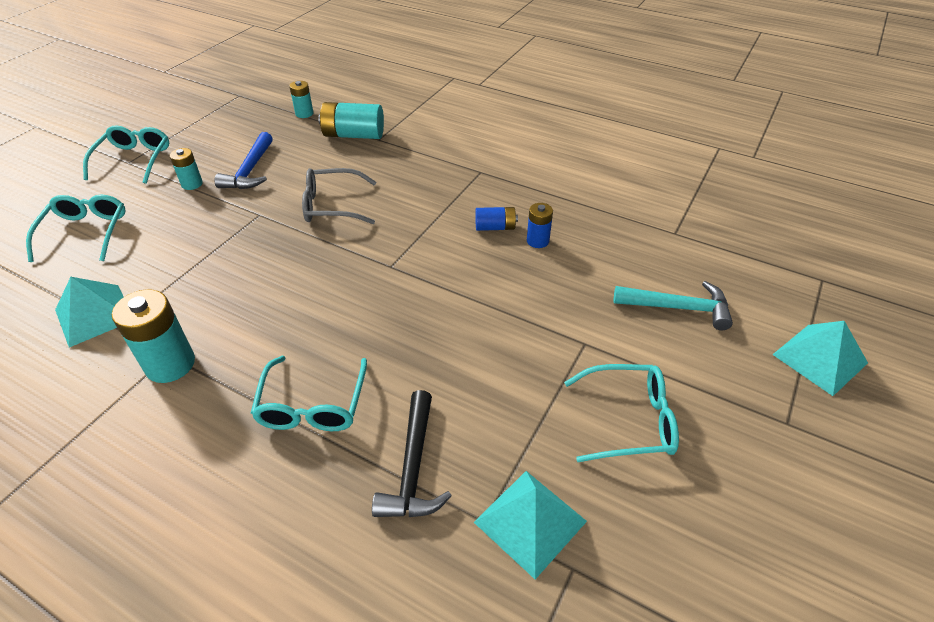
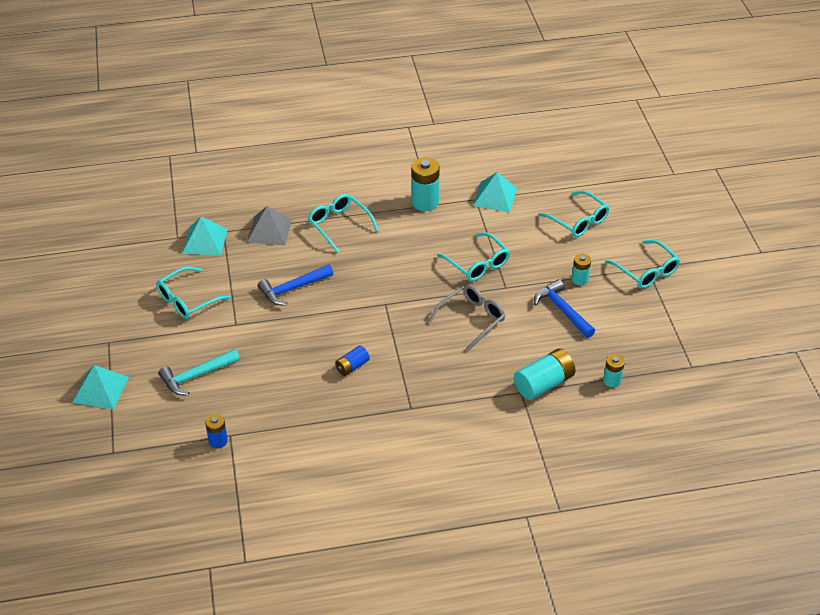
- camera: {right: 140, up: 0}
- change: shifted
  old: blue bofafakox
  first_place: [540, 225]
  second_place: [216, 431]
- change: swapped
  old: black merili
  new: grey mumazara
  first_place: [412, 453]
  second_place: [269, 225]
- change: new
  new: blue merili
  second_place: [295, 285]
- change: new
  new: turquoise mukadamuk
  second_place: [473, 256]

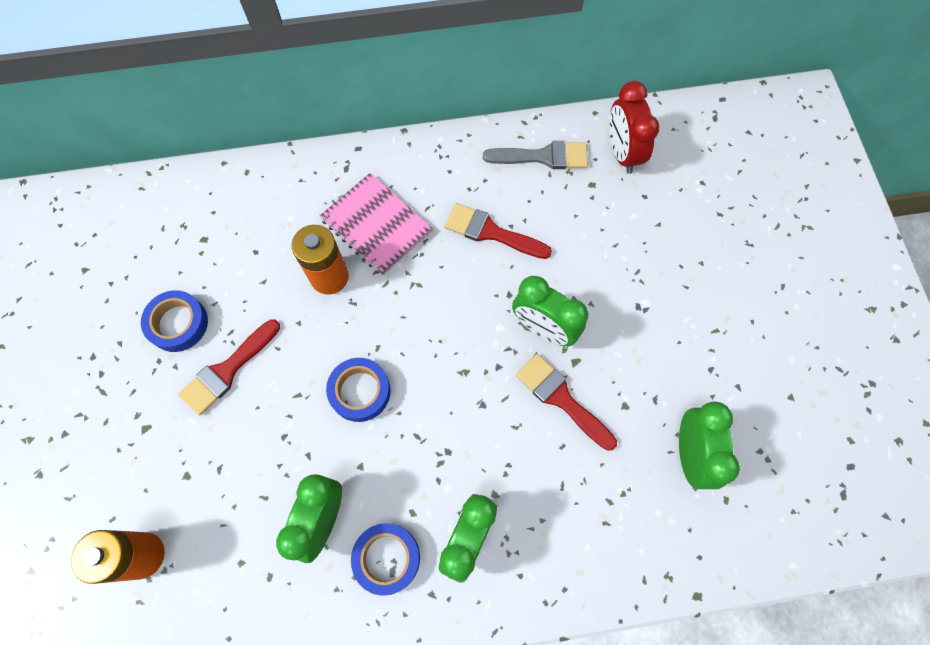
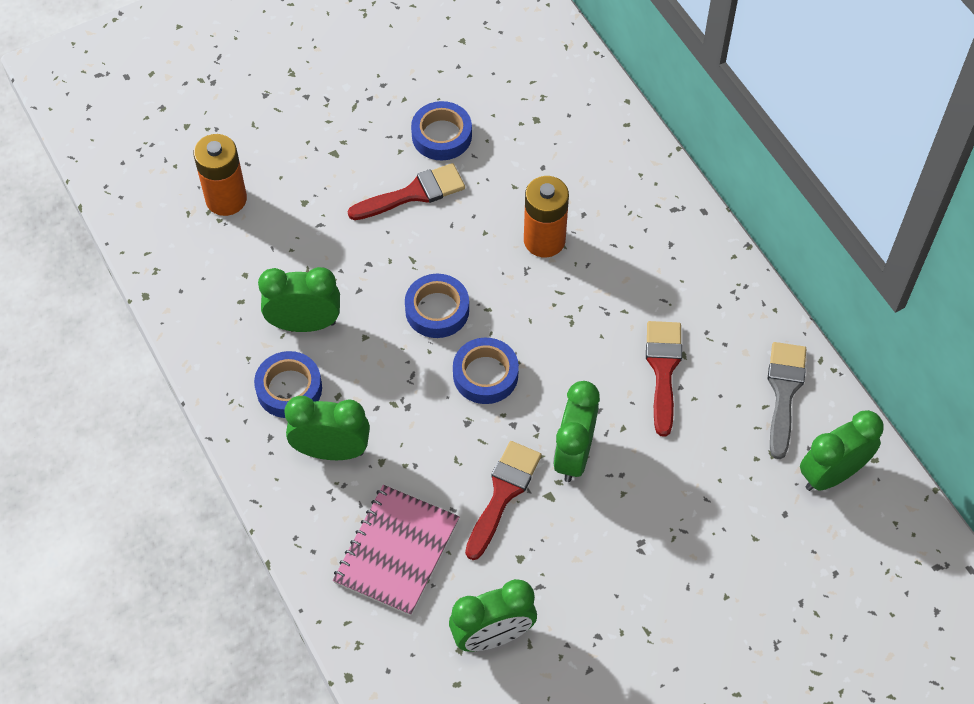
- camera: {right: 70, up: -10}
- change: shifted
  old: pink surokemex
  first_place: [376, 224]
  second_place: [396, 550]
- change: rotated
  old: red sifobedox
  first_place: [229, 367]
  second_place: [406, 191]
  degrees: 135
- change: new
  new: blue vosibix
  second_place: [486, 371]
- change: rotated
  old: grey sifobedox
  first_place: [535, 155]
  second_place: [787, 400]
  degrees: -150
- change: repainted
  old: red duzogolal
  new: green duzogolal
  first_place: [634, 127]
  second_place: [842, 450]

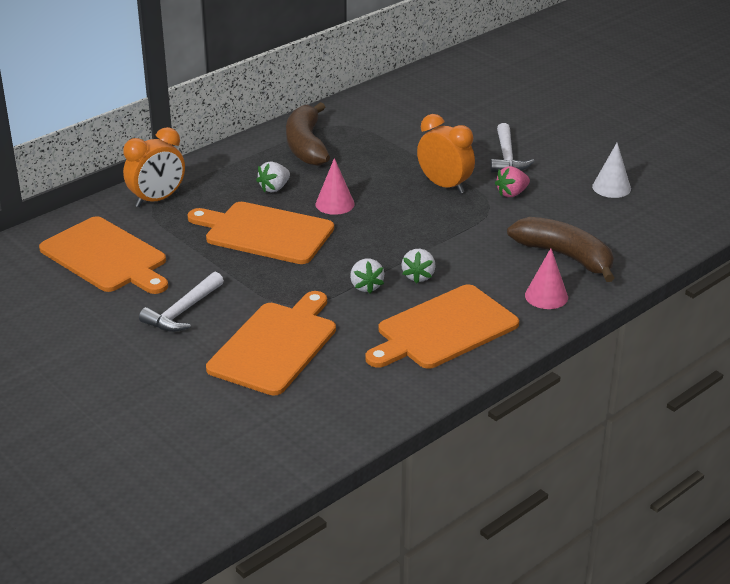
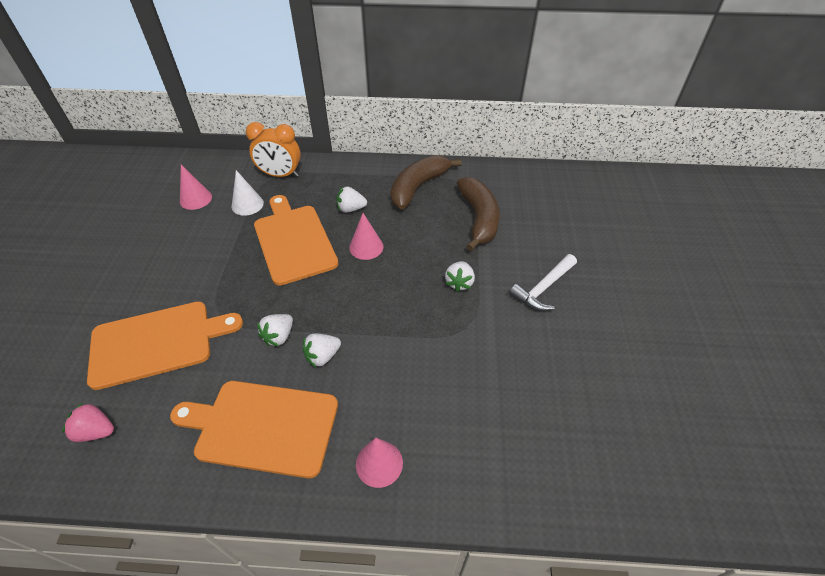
- camera: {right: 45, up: 15}
- change: shifted
  old: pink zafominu
  first_place: [512, 181]
  second_place: [88, 422]
- change: swapped
  old: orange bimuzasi
  new: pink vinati
  first_place: [103, 255]
  second_place: [196, 187]
- change: shifted
  old: white vinati
  first_place: [611, 170]
  second_place: [247, 193]
- change: swapped
  old: orange duzogolal
  new: white zafominu
  first_place: [446, 154]
  second_place: [460, 276]
- change: shifted
  old: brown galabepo
  first_place: [560, 249]
  second_place: [478, 214]
- change: gone
  old: white merili
  first_place: [181, 302]

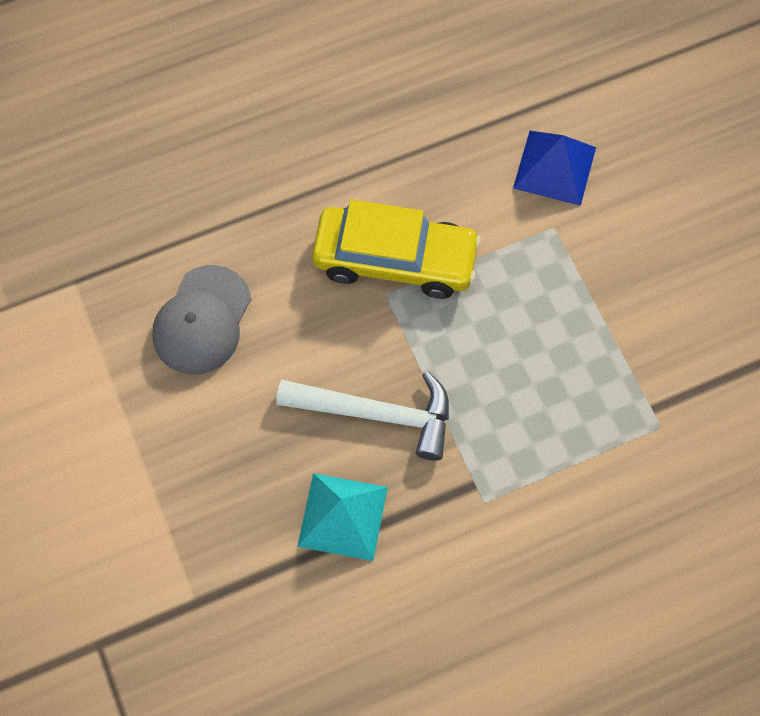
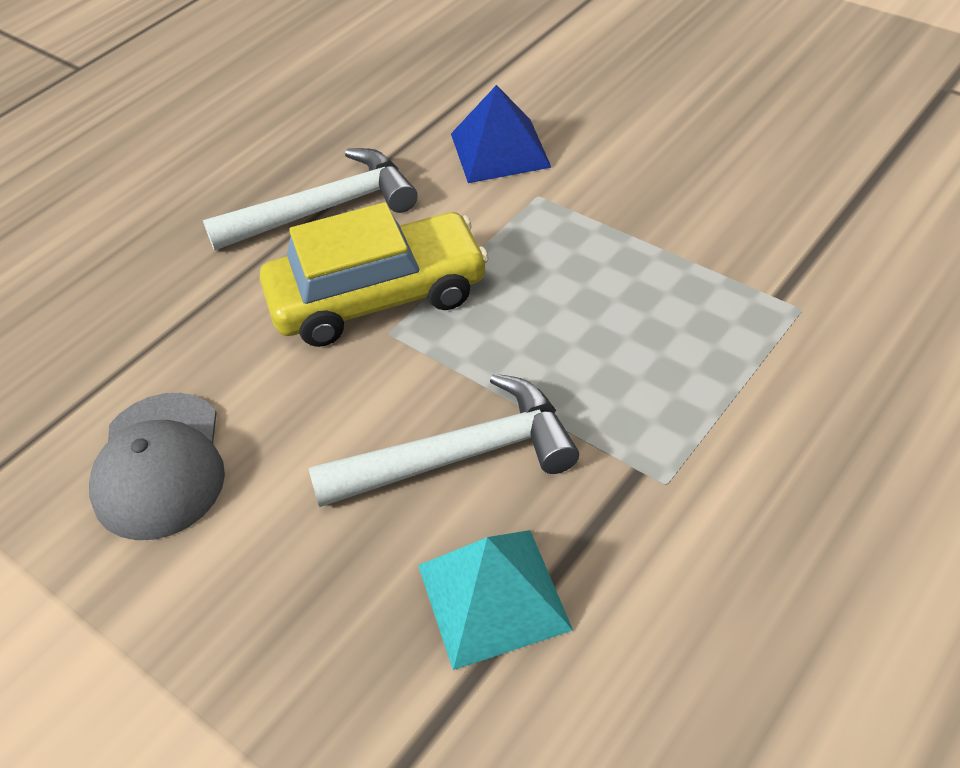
- camera: {right: -25, up: -20}
- change: new
  new: white merili
  second_place: [310, 199]

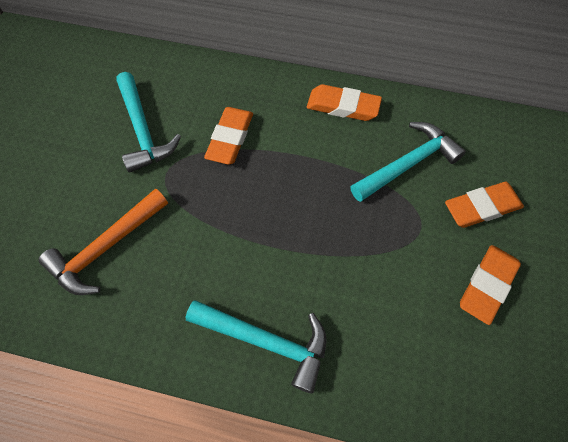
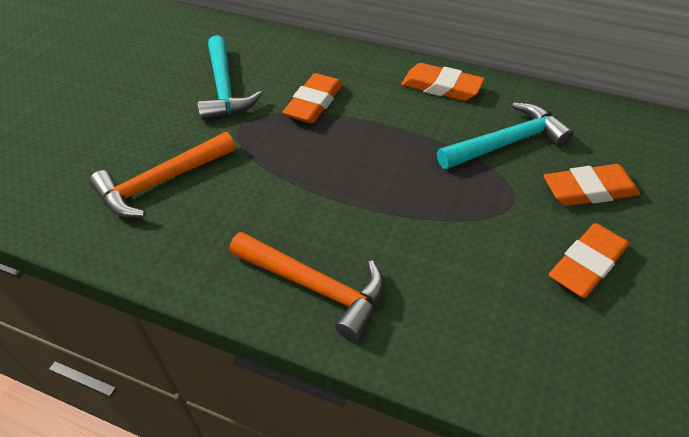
- camera: {right: 10, up: -15}
- change: repainted
  old: turquoise merili
  new: orange merili
  first_place: [256, 347]
  second_place: [307, 286]

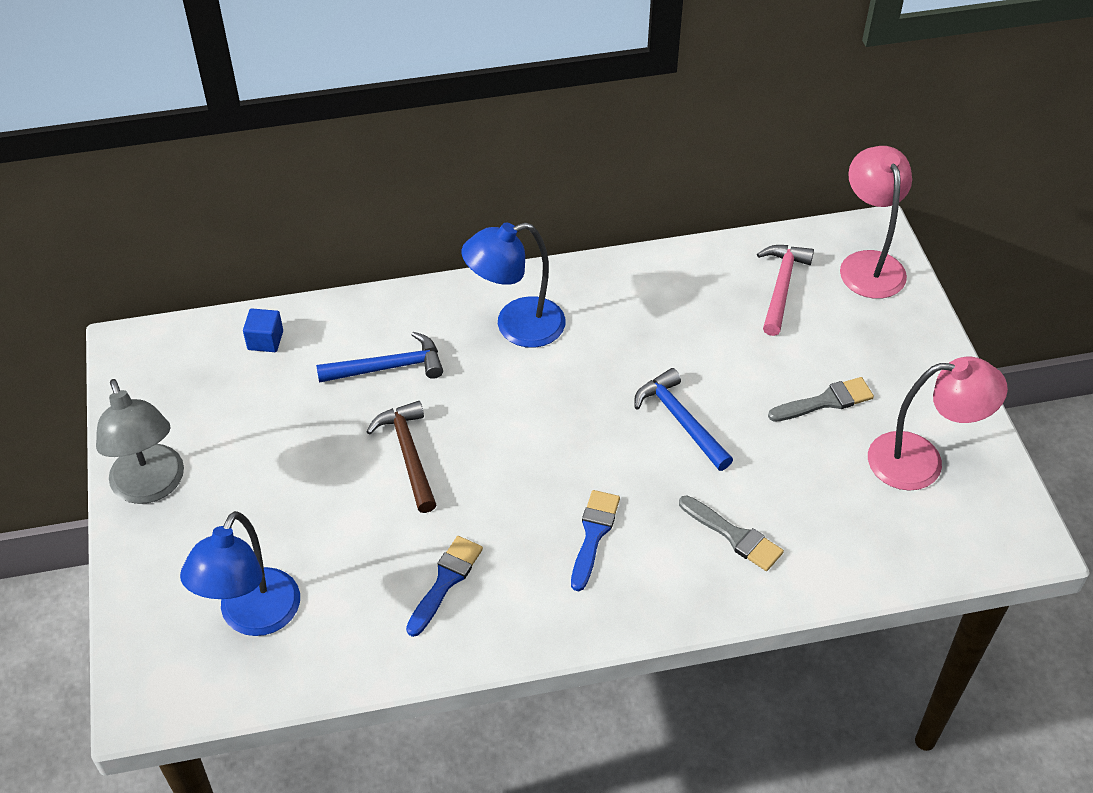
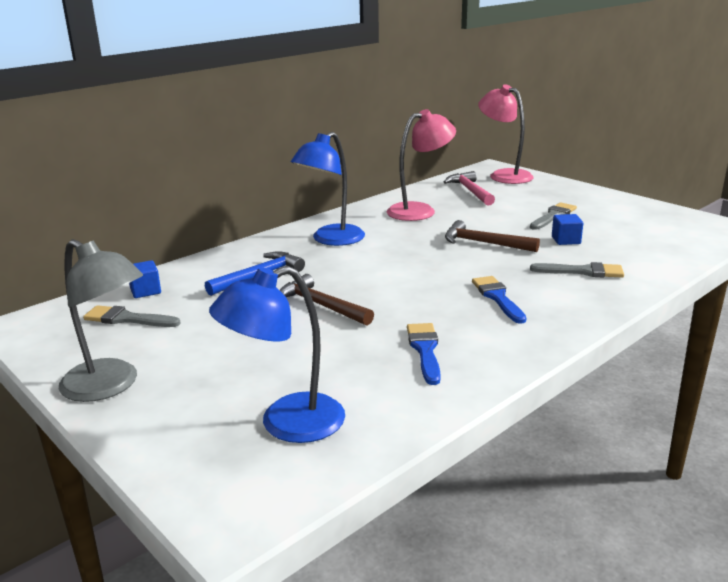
- camera: {right: -30, up: -25}
- change: new
  new: grey sifobedox
  second_place: [132, 316]
- change: rotated
  old: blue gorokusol
  first_place: [240, 573]
  second_place: [277, 354]
  degrees: 75
- change: shifted
  old: pink gorokusol
  first_place: [938, 424]
  second_place: [421, 165]
- change: repainted
  old: blue merili
  new: brown merili
  first_place: [683, 419]
  second_place: [492, 236]
- change: new
  new: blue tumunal
  second_place: [567, 229]

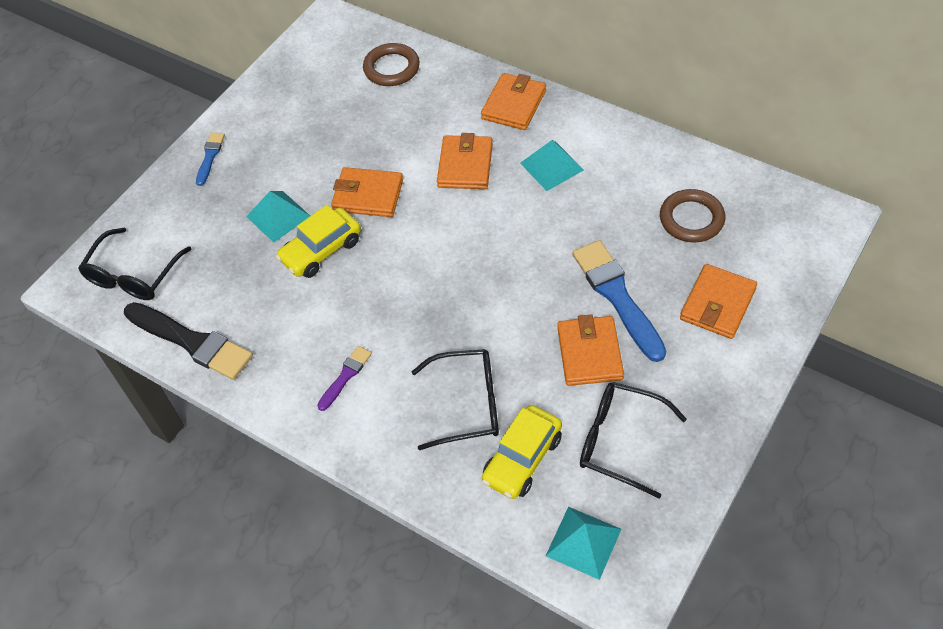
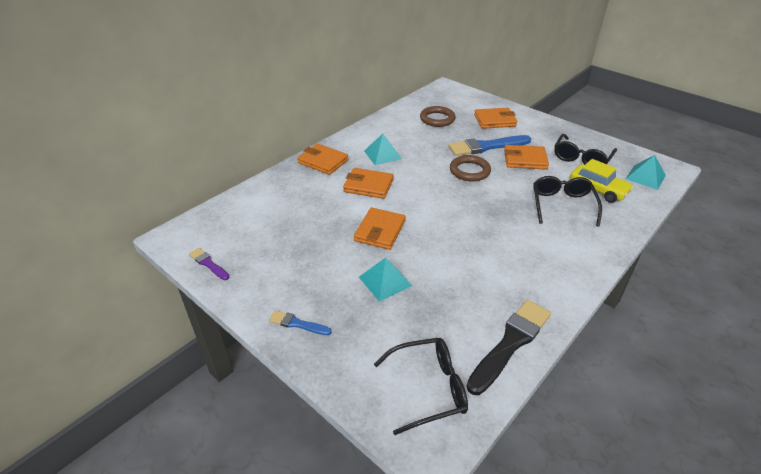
- camera: {right: -85, up: -15}
- change: shifted
  old: purple sifobedox
  first_place: [344, 378]
  second_place: [209, 264]
- change: rotated
  old: black mukadamuk
  first_place: [134, 264]
  second_place: [421, 386]
  degrees: -45
- change: shifted
  old: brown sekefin
  first_place: [391, 64]
  second_place: [470, 168]
- change: rotated
  old: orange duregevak
  first_place: [718, 301]
  second_place: [495, 118]
  degrees: -45
- change: gone
  old: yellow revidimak
  first_place: [318, 241]

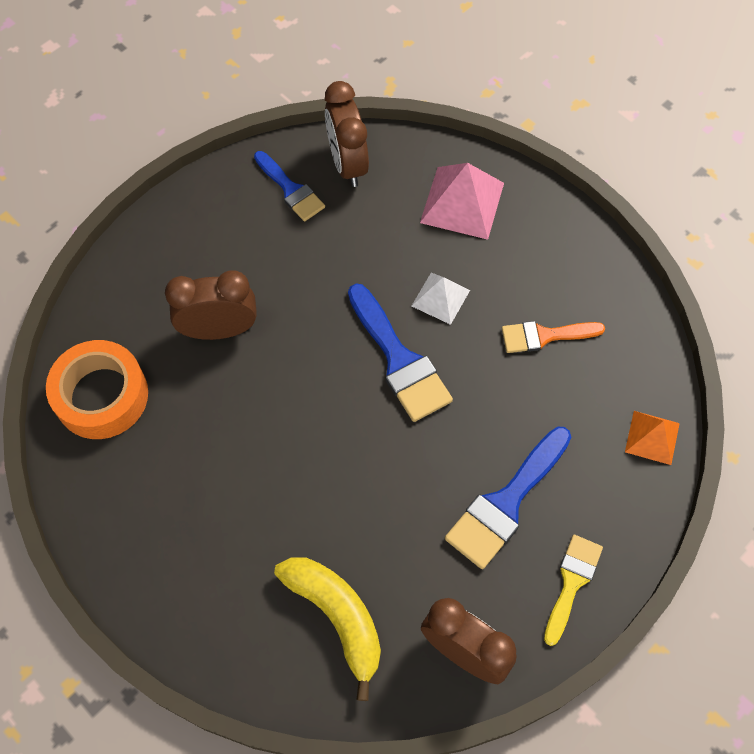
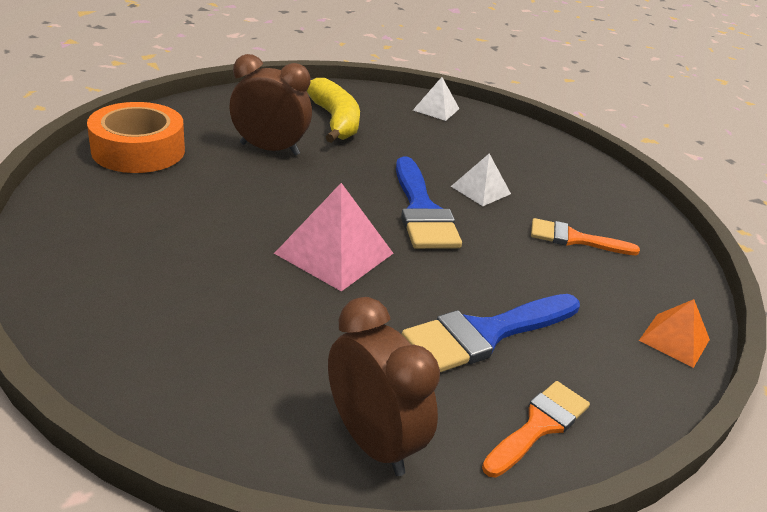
- camera: {right: 15, up: -30}
- change: shifted
  old: pink mumazara
  first_place: [462, 201]
  second_place: [333, 237]
- change: shifted
  old: yellow galabepo
  first_place: [327, 629]
  second_place: [333, 110]
- change: swapped
  old: brown duzogolal
  new: white mumazara
  first_place: [347, 134]
  second_place: [436, 99]
- change: repainted
  old: yellow sifobedox
  new: orange sifobedox
  first_place: [573, 590]
  second_place: [536, 429]
- change: gone
  old: blue sifobedox
  first_place: [289, 186]

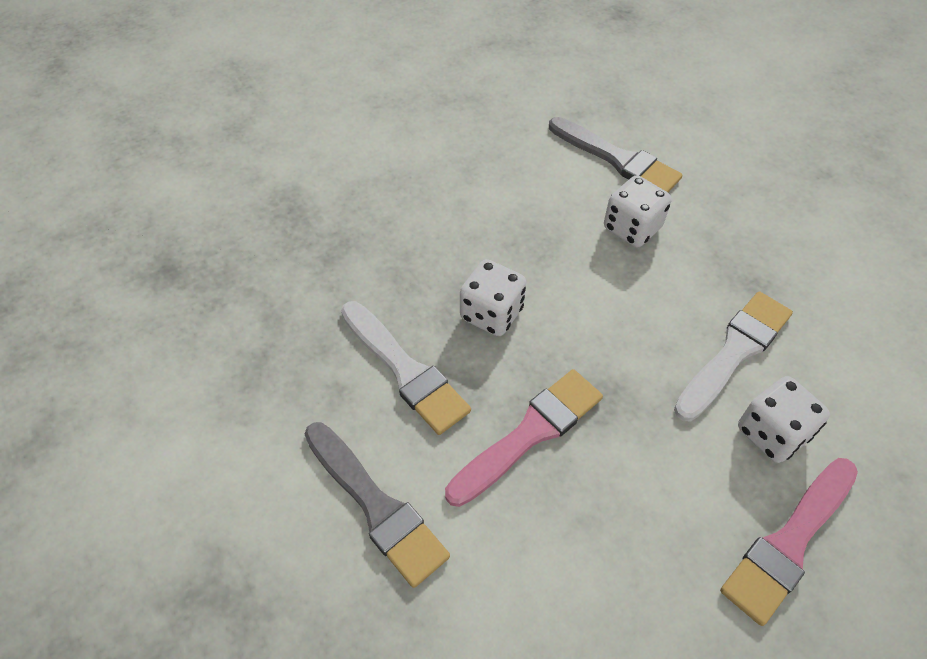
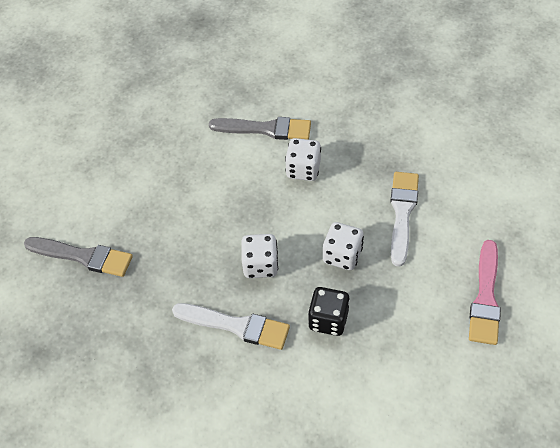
- camera: {right: -30, up: 0}
- change: shifted
  old: grey sifobedox
  first_place: [377, 505]
  second_place: [78, 257]
- change: swapped
  old: pink sifobedox
  new: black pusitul
  first_place: [524, 438]
  second_place: [329, 311]
- change: shifted
  old: white pusitul
  first_place: [784, 419]
  second_place: [343, 246]

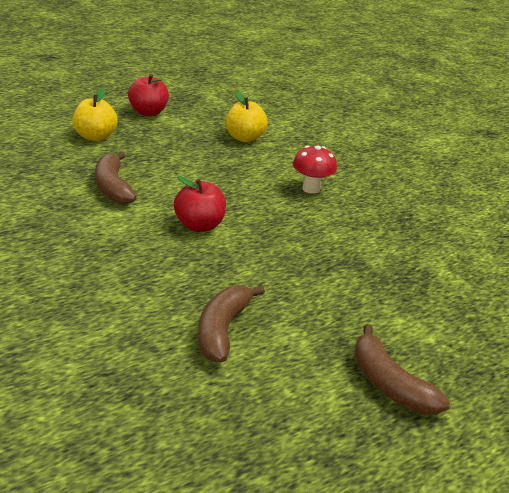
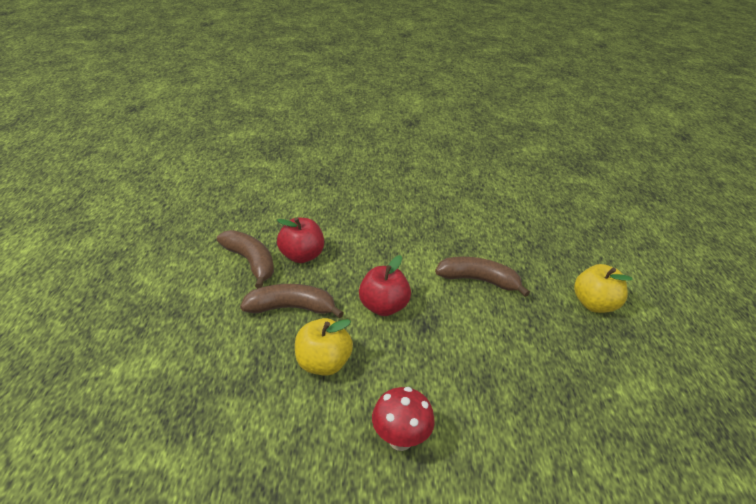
- camera: {right: 125, up: 5}
- change: shifted
  old: brown galabepo
  first_place: [402, 369]
  second_place: [292, 301]
- change: shifted
  old: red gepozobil
  first_place: [148, 95]
  second_place: [300, 240]
- change: shifted
  old: yellow gepozobil
  first_place: [246, 116]
  second_place: [324, 347]

